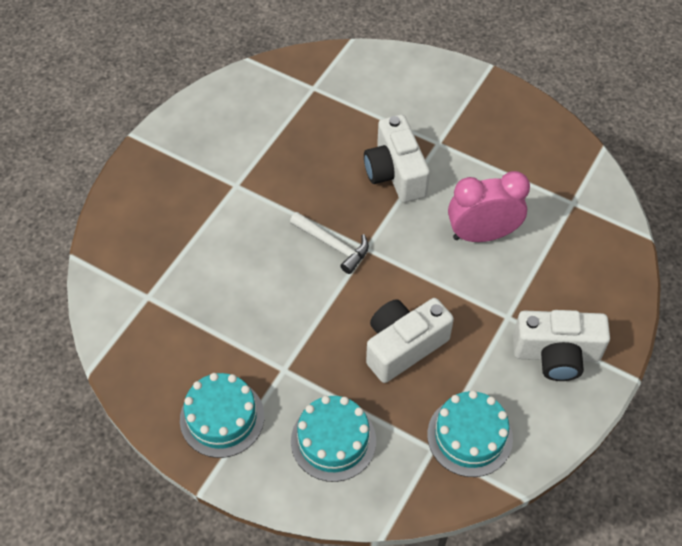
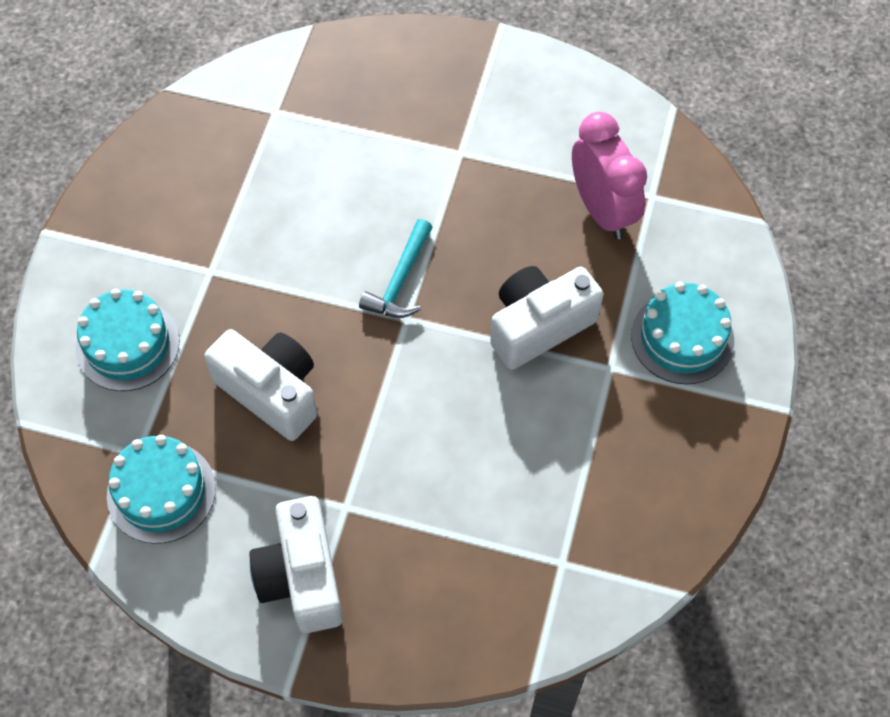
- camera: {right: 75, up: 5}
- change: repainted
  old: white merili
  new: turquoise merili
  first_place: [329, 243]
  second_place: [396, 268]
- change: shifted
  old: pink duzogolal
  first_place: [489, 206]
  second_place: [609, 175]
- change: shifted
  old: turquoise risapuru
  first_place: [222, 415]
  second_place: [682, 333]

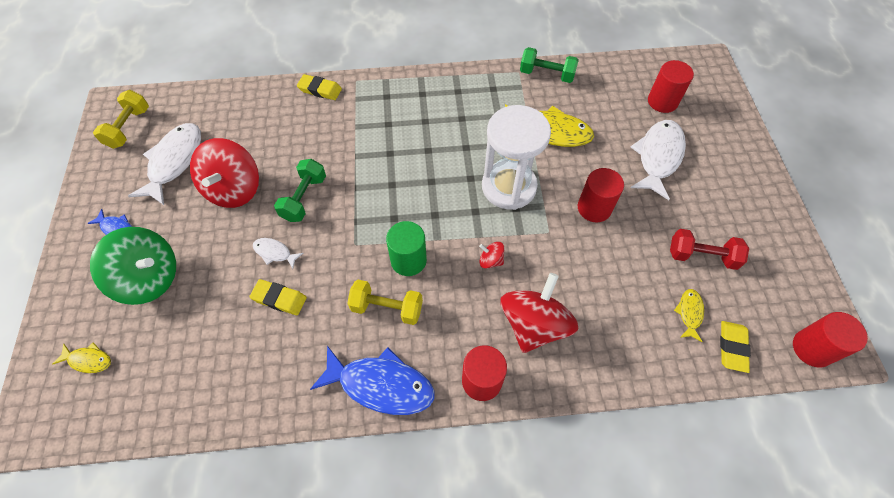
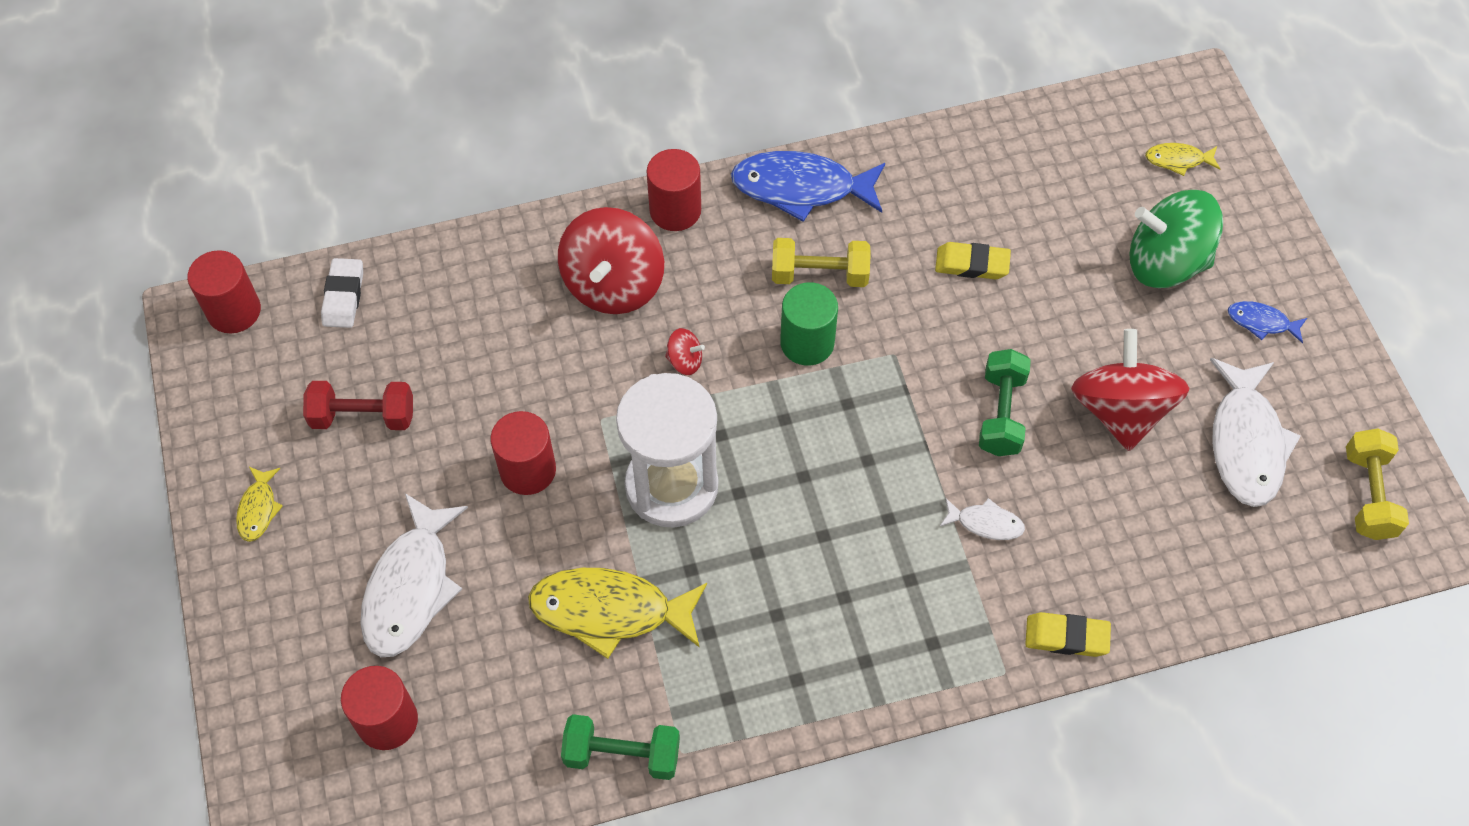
- camera: {right: 170, up: 0}
- change: shifted
  old: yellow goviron
  first_place: [689, 315]
  second_place: [259, 504]
- change: repainted
  old: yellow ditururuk
  new: white ditururuk
  first_place: [735, 347]
  second_place: [342, 293]
- change: shifted
  old: white goviron
  first_place: [278, 253]
  second_place: [982, 519]

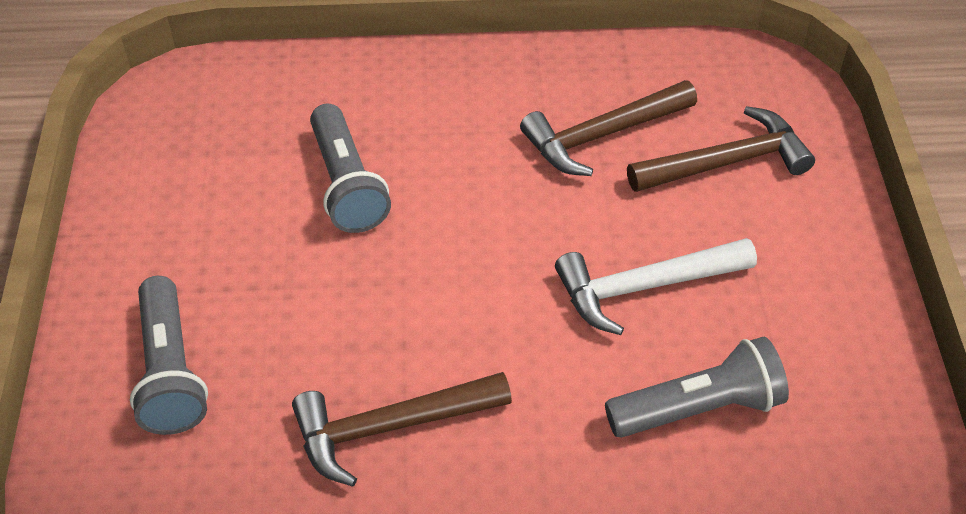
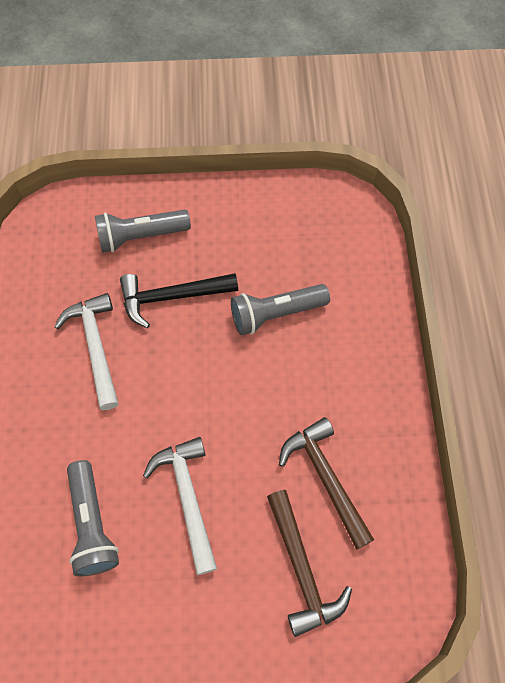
- camera: {right: 90, up: 15}
- change: repainted
  old: brown merili
  new: white merili
  first_place: [402, 429]
  second_place: [86, 351]
- change: new
  new: black merili
  second_place: [179, 300]

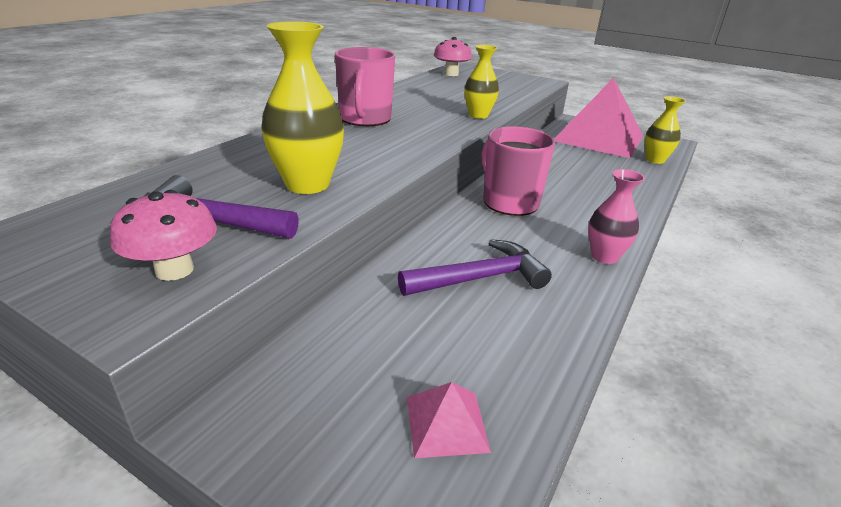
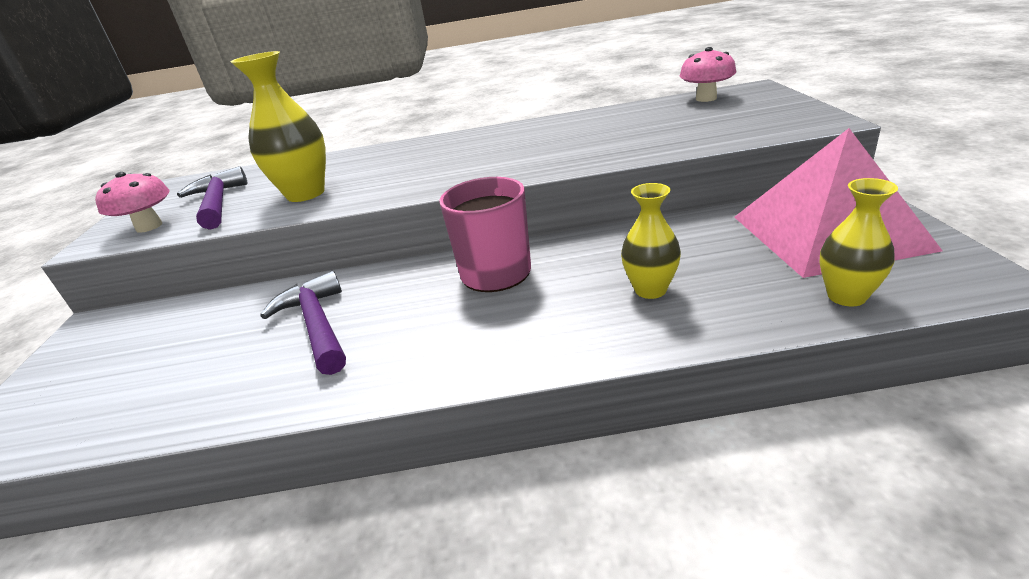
- camera: {right: 60, up: 0}
- change: rotated
  old: purple merili
  first_place: [475, 267]
  second_place: [303, 323]
  degrees: -150
- change: shifted
  old: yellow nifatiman
  first_place: [481, 82]
  second_place: [651, 241]
- change: gone
  old: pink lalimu
  first_place: [365, 86]
- change: gone
  old: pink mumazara
  first_place: [449, 420]
- change: gone
  old: pink nifatiman
  first_place: [616, 216]

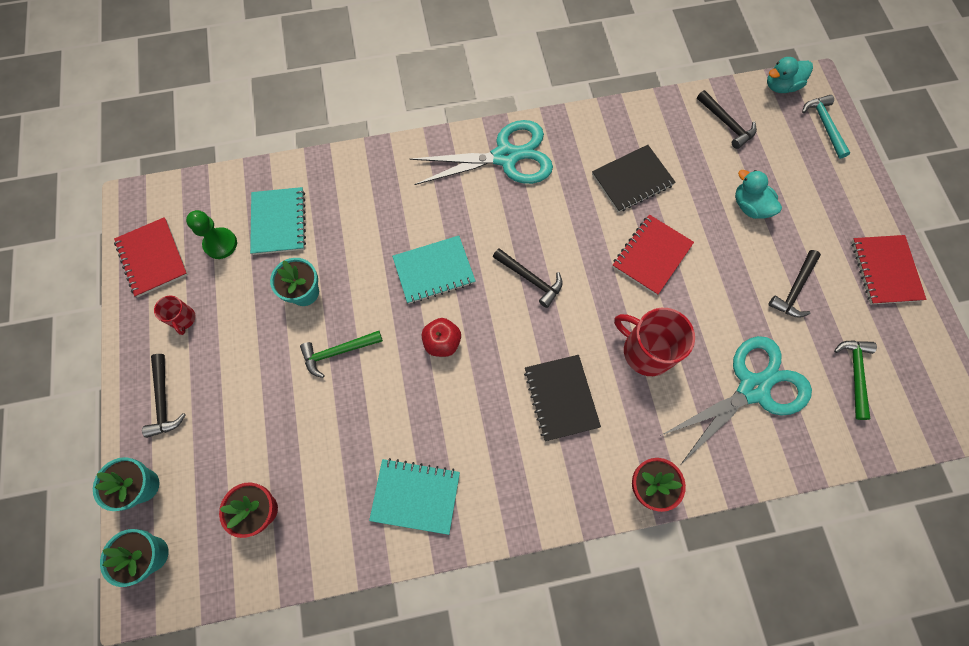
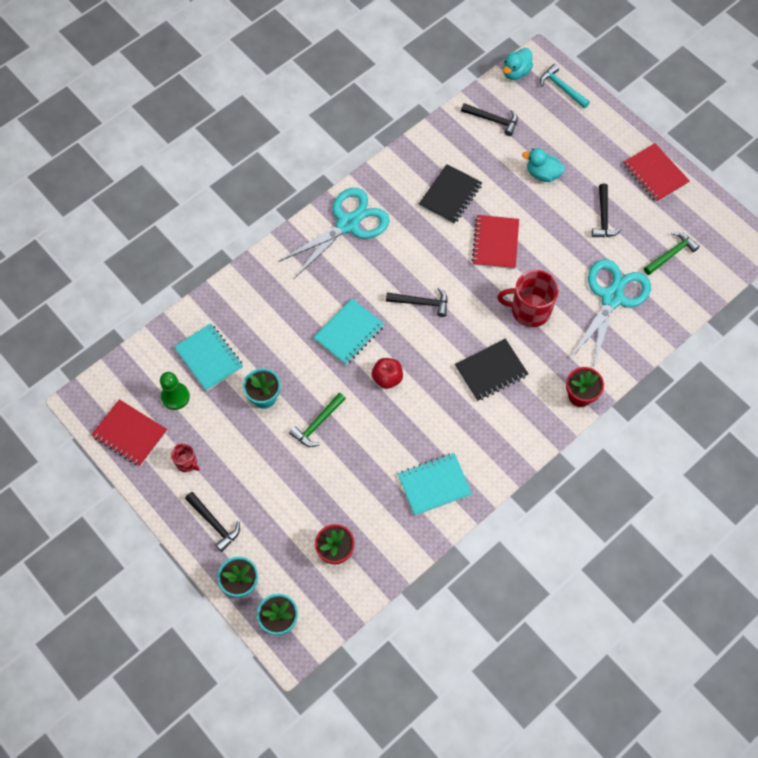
- camera: {right: -30, up: -5}
- change: rotated
  old: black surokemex
  first_place: [562, 398]
  second_place: [491, 370]
  degrees: -75
- change: rotated
  old: green merili
  first_place: [855, 380]
  second_place: [672, 253]
  degrees: 75

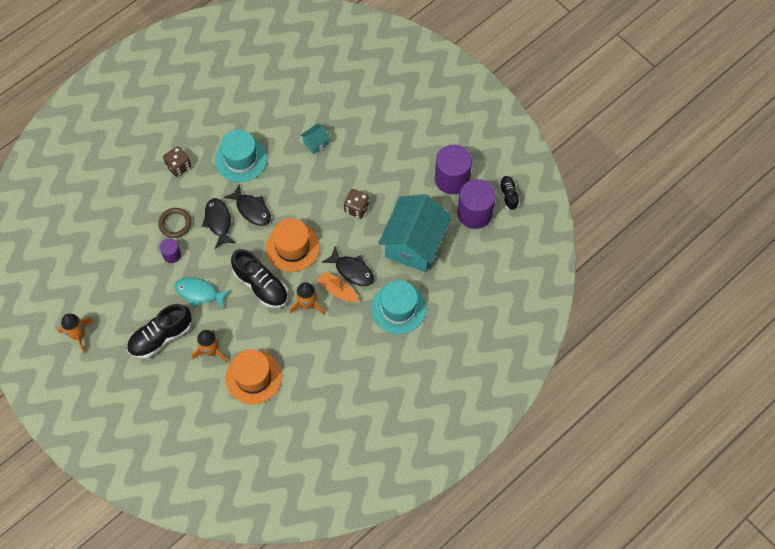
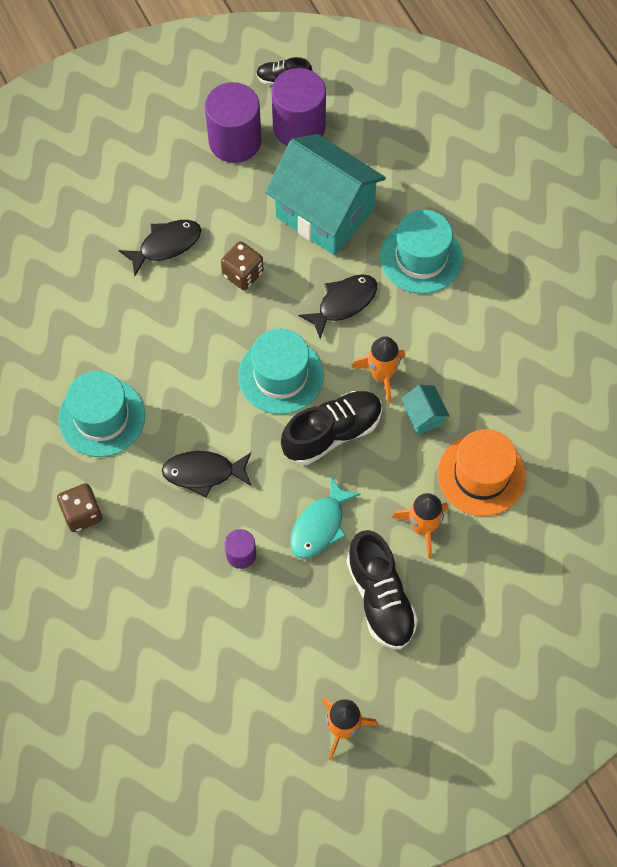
- camera: {right: -75, up: 0}
- change: shifted
  old: black goviron
  first_place: [247, 205]
  second_place: [160, 248]
- change: repainted
  old: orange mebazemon
  new: turquoise mebazemon
  first_place: [293, 245]
  second_place: [281, 371]
- change: shifted
  old: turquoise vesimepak
  first_place: [315, 139]
  second_place: [425, 410]
- change: gone
  old: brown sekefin
  first_place: [175, 223]
- change: gone
  old: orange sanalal
  first_place: [338, 286]

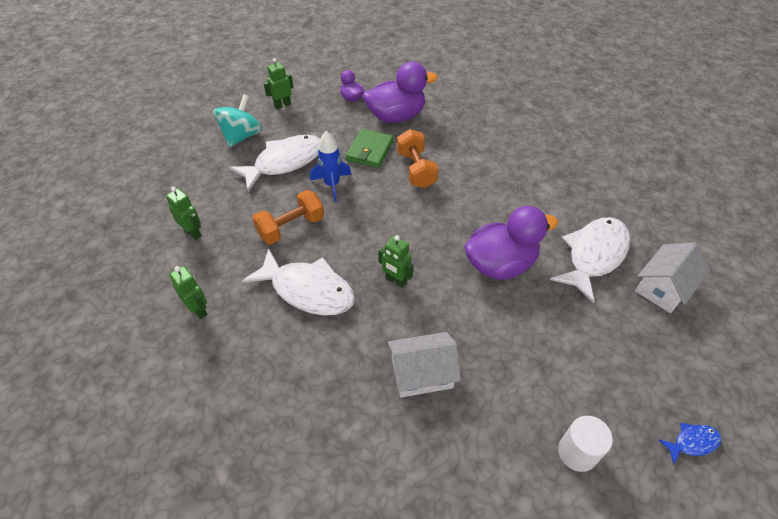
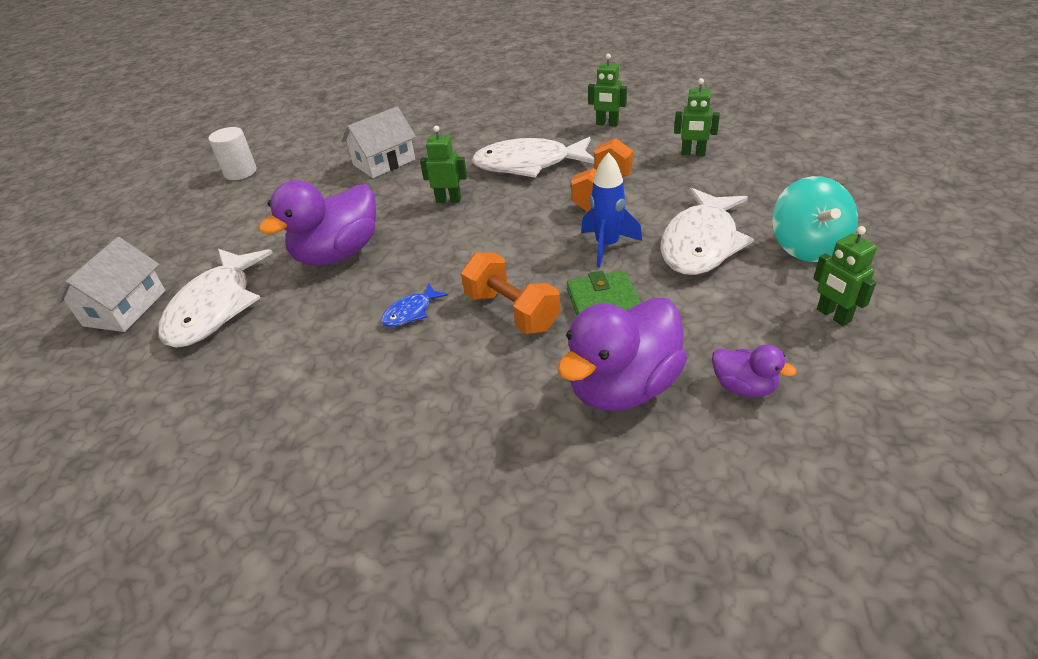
- camera: {right: 155, up: -10}
- change: shifted
  old: blue goviron
  first_place: [690, 444]
  second_place: [414, 305]
- change: rotated
  old: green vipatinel
  first_place: [279, 84]
  second_place: [845, 276]
  degrees: 120

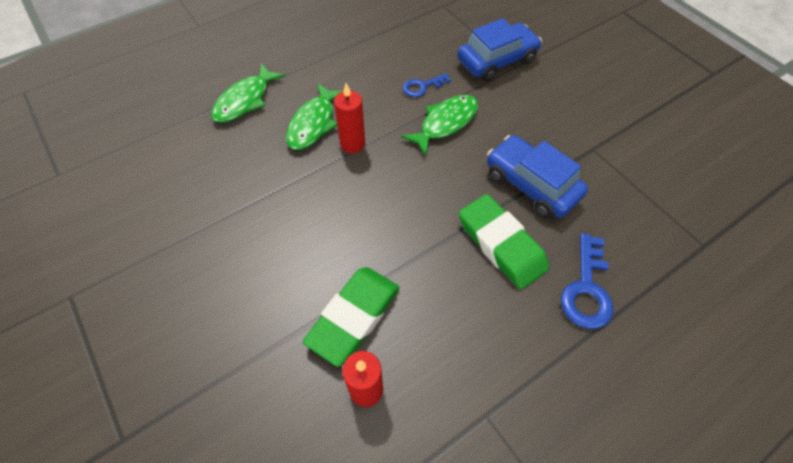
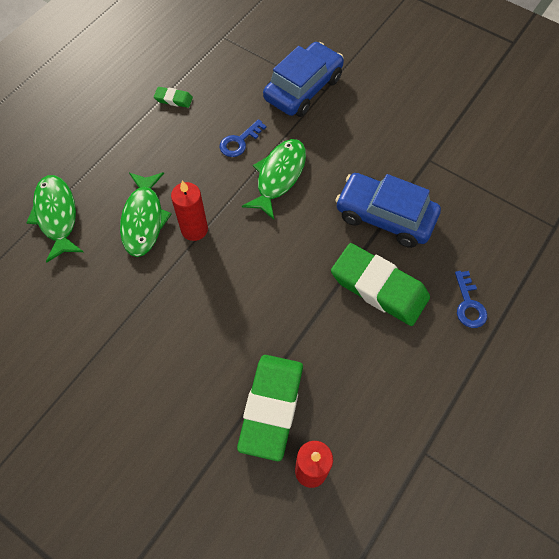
- camera: {right: -20, up: 5}
- change: rotated
  old: green goviron
  first_place: [248, 93]
  second_place: [54, 219]
  degrees: 150
- change: new
  new: green ditururuk
  second_place: [173, 97]
- change: scaled
  old: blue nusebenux
  first_place: [587, 281]
  second_place: [471, 299]
  factor: 0.62

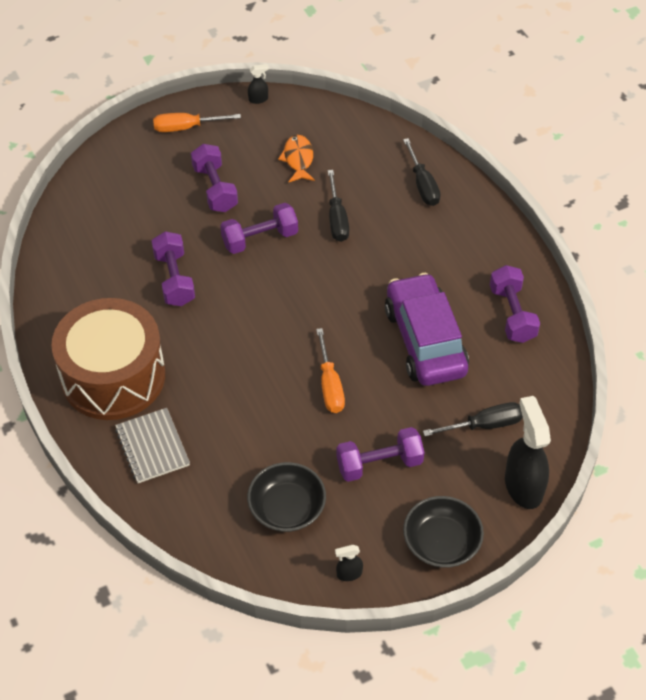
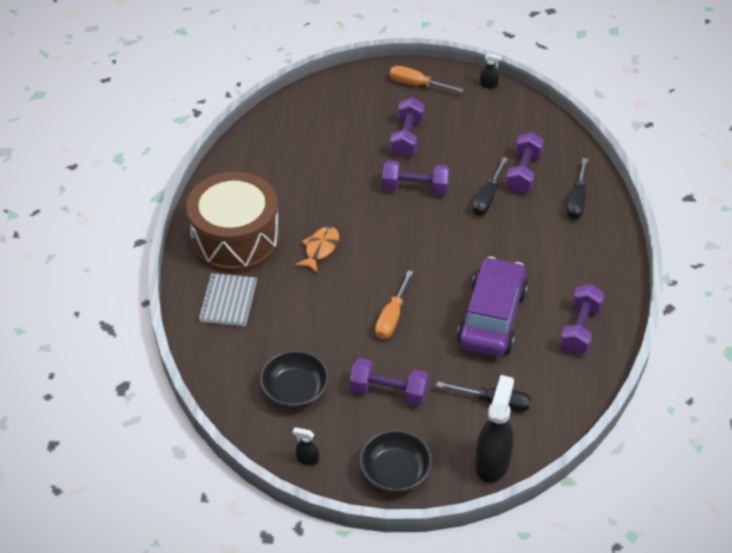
- camera: {right: 30, up: -5}
- change: shifted
  old: orange goviron
  first_place: [296, 158]
  second_place: [317, 249]
- change: shifted
  old: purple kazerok
  first_place: [173, 268]
  second_place: [525, 162]

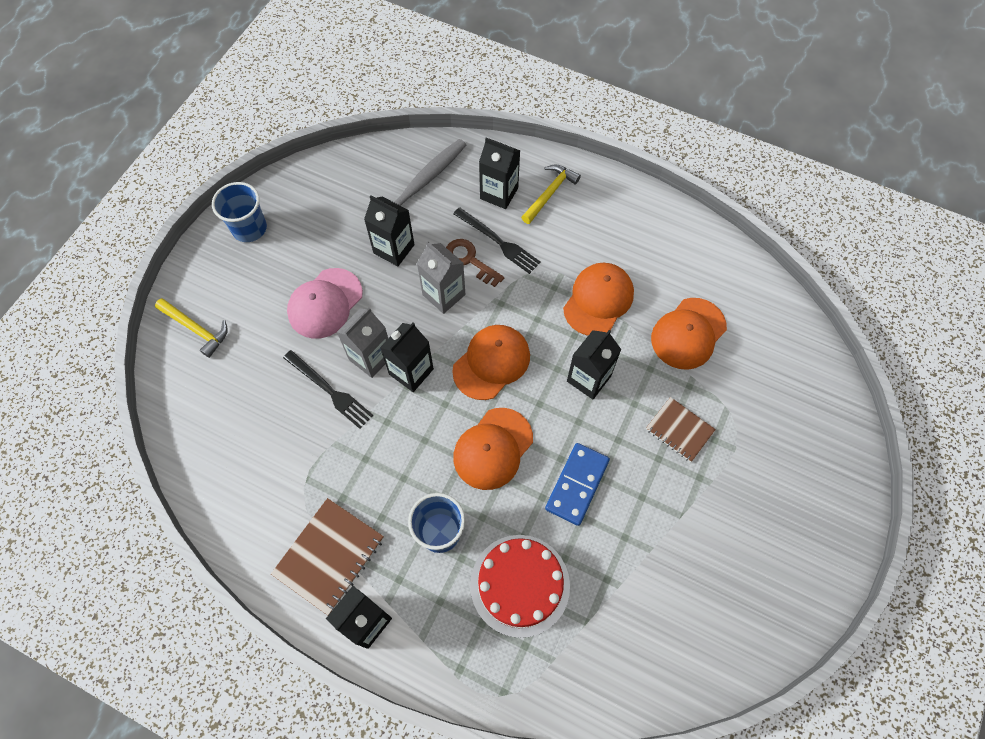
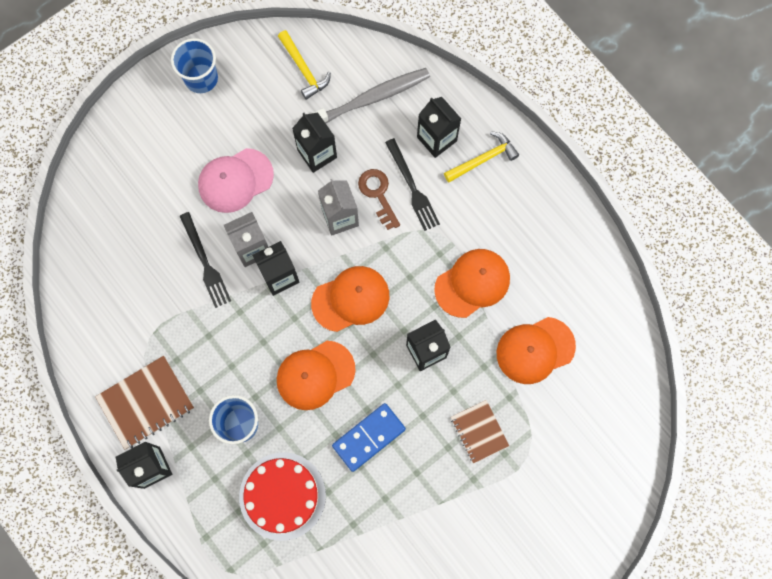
- camera: {right: 25, up: 10}
- change: shifted
  old: yellow merili
  first_place: [191, 328]
  second_place: [304, 65]

